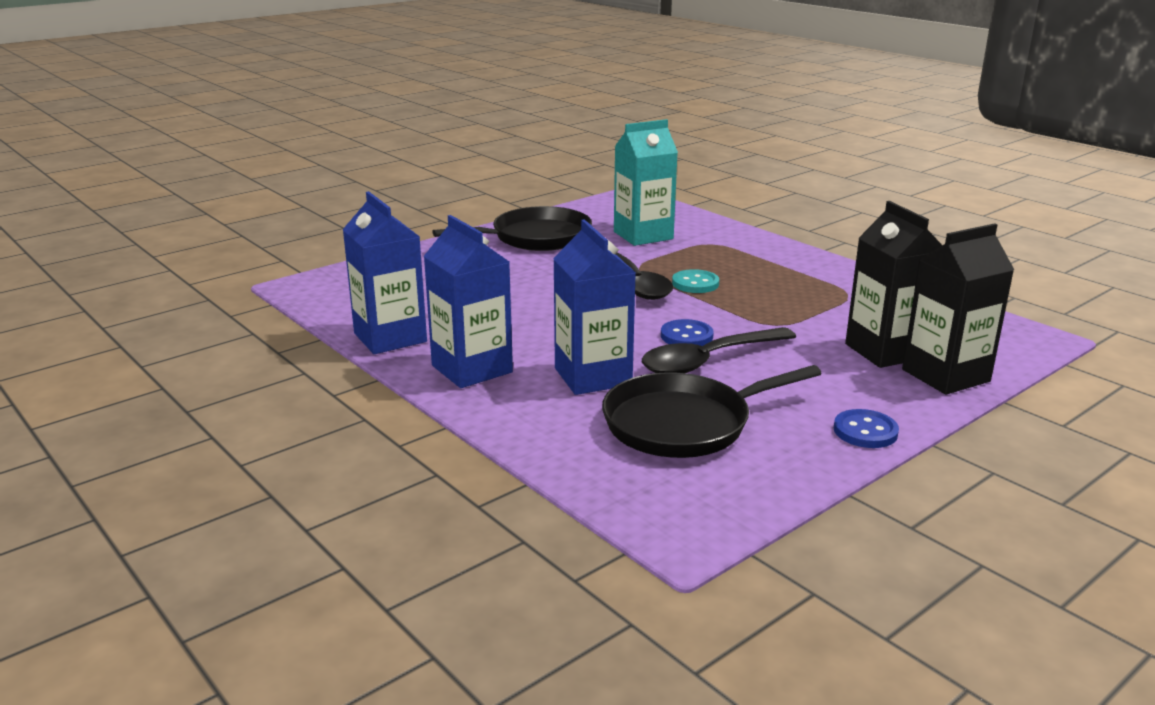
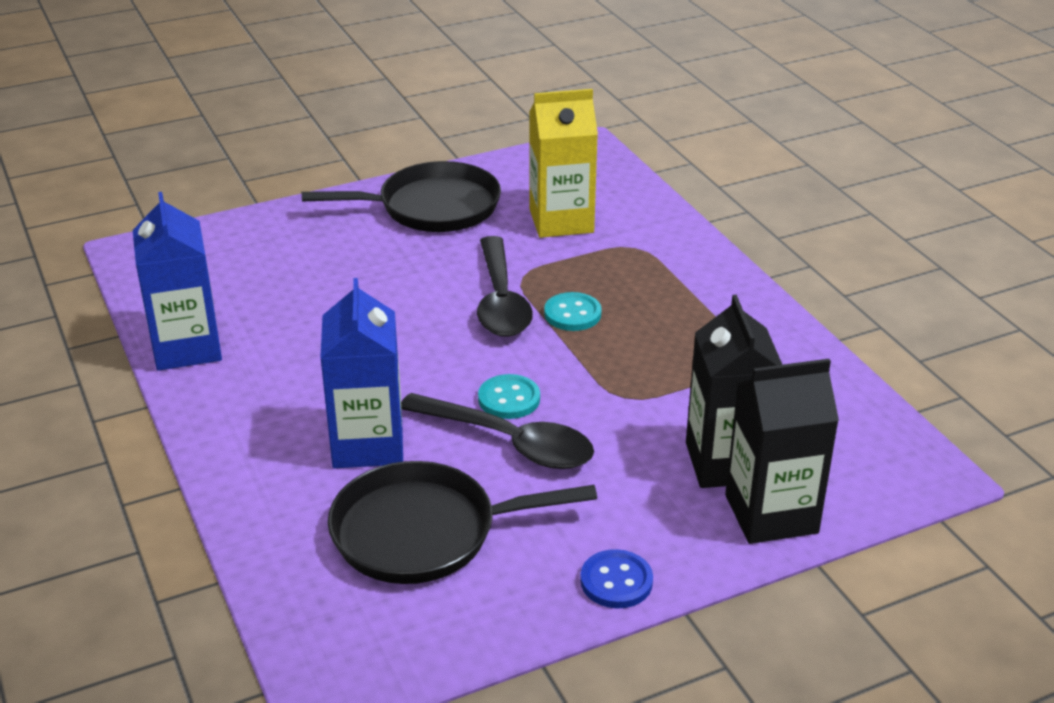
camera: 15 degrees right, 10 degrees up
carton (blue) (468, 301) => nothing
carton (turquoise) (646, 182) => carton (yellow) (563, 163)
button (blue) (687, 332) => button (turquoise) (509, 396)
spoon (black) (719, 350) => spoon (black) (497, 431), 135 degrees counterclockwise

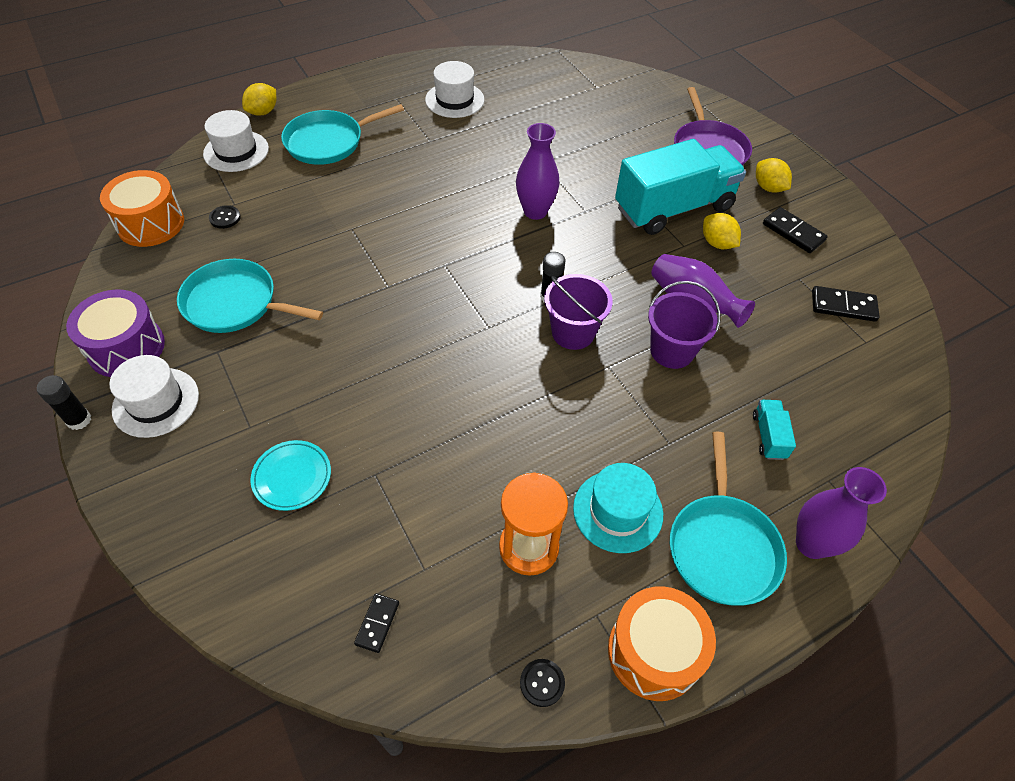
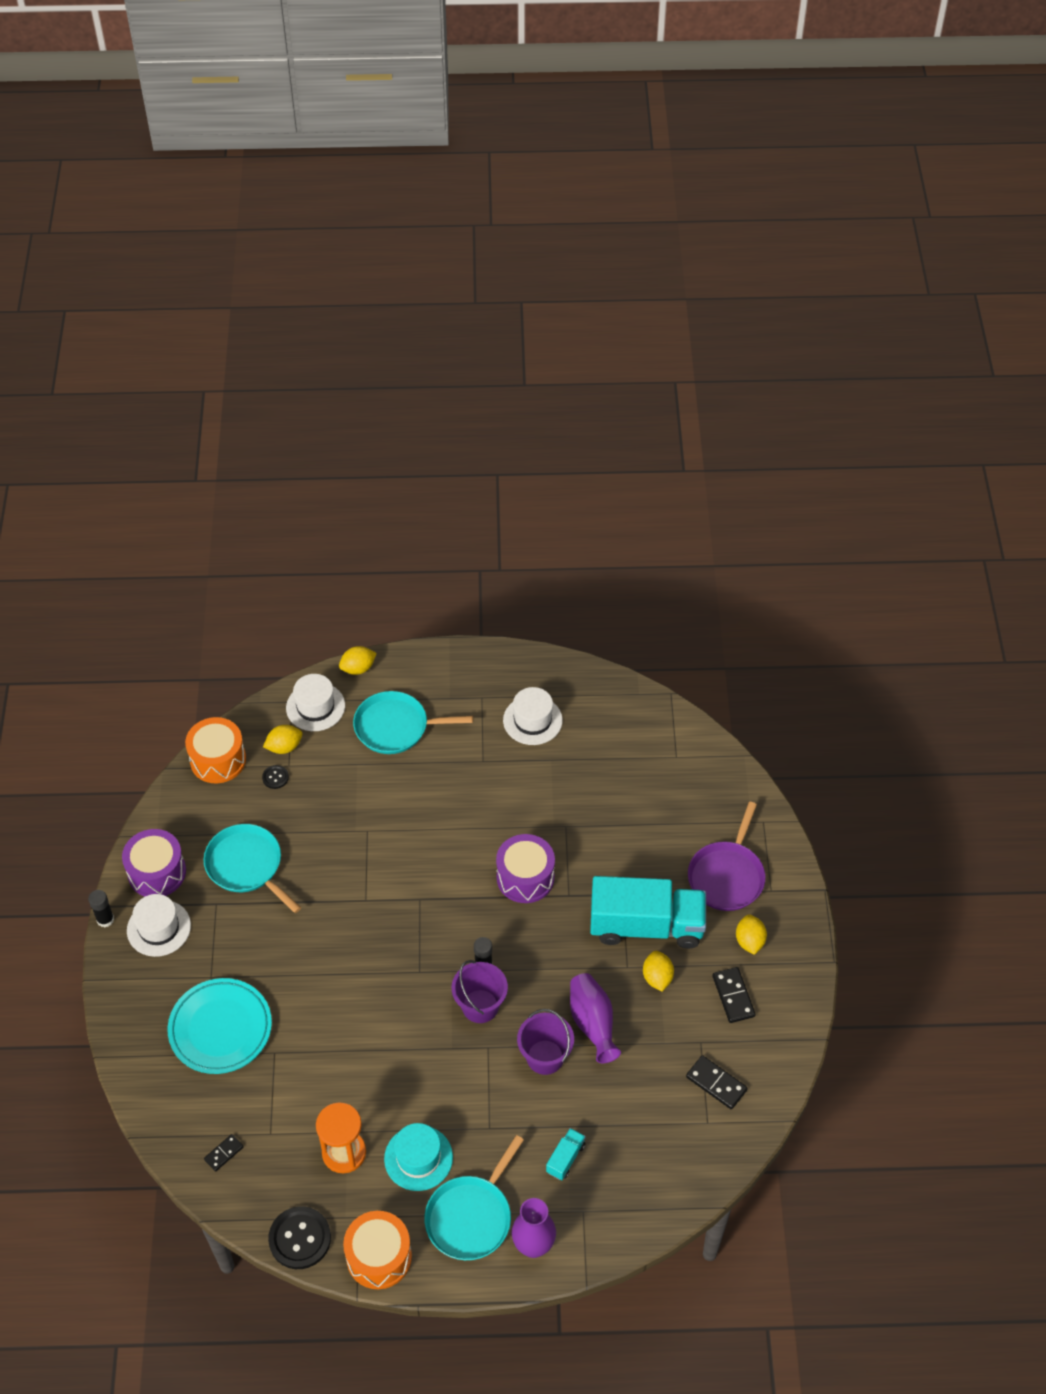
camera: 30 degrees right, 0 degrees up
nothing => lemon (yellow) (282, 739)
vase (purple) (537, 171) => drum (purple) (525, 868)
plate (turquoise) (290, 475) => plate (turquoise) (219, 1026), x1.77
button (black) (542, 683) => button (black) (299, 1237), x2.03

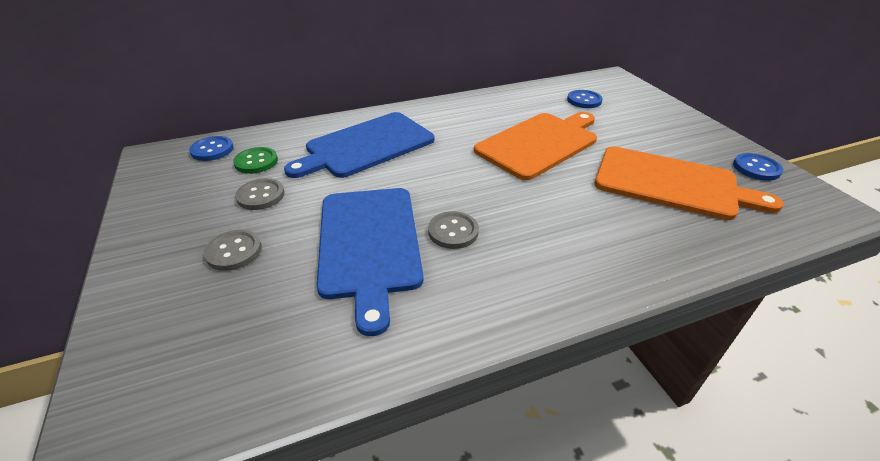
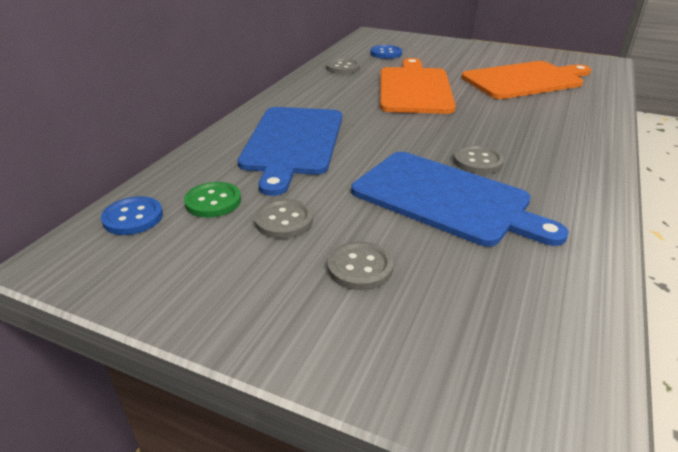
camera: 45 degrees left, 5 degrees down
button (blue) (758, 167) => nothing
nothing => button (grey) (343, 66)

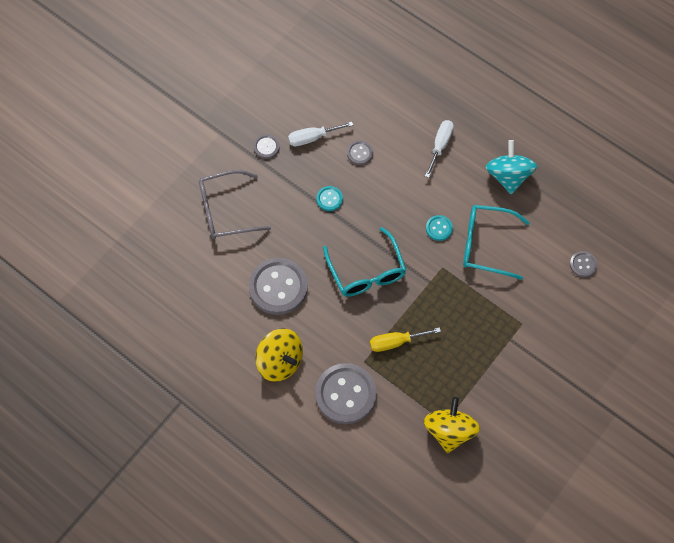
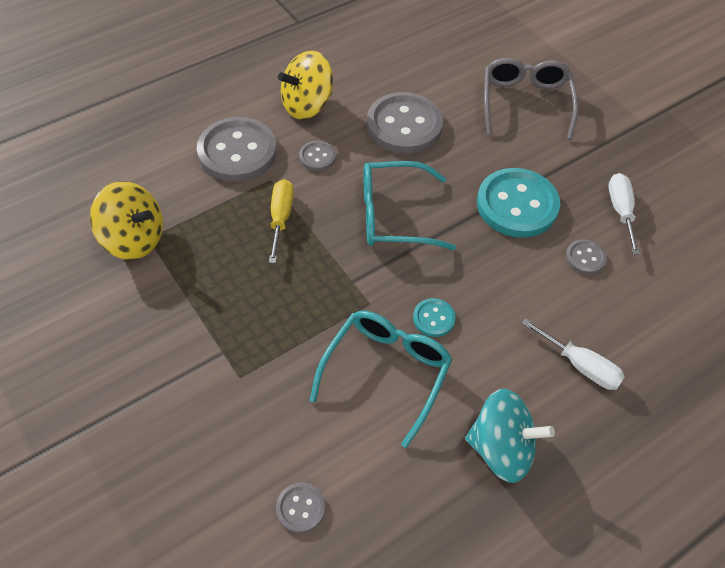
camera: 105 degrees right, 10 degrees down
button (grey) (266, 146) => button (grey) (317, 156), moved
button (turquoise) (329, 198) => button (turquoise) (518, 203), x2.14

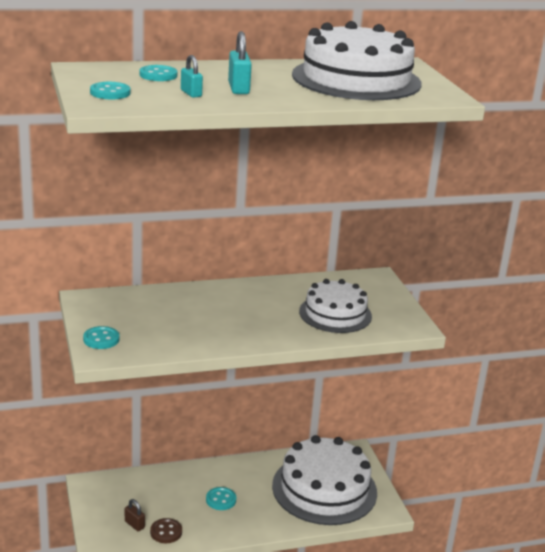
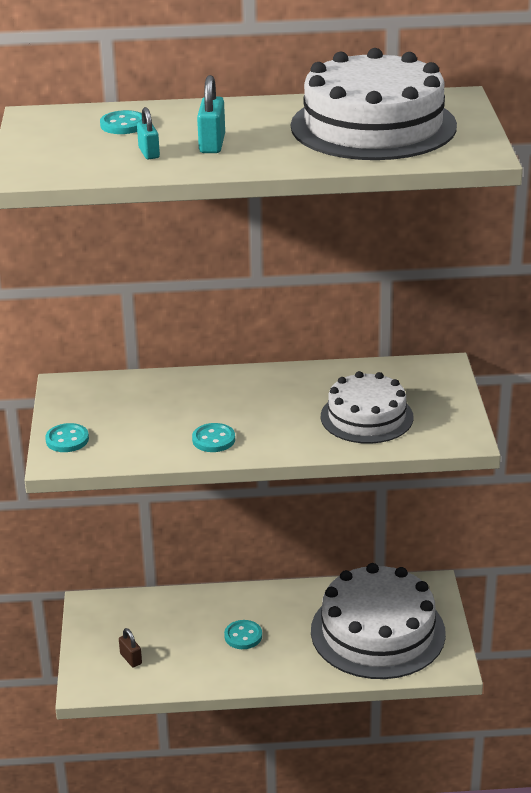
camera: 15 degrees right, 5 degrees up
button (brown) (166, 530) => nothing
button (turquoise) (110, 90) => button (turquoise) (213, 437), moved

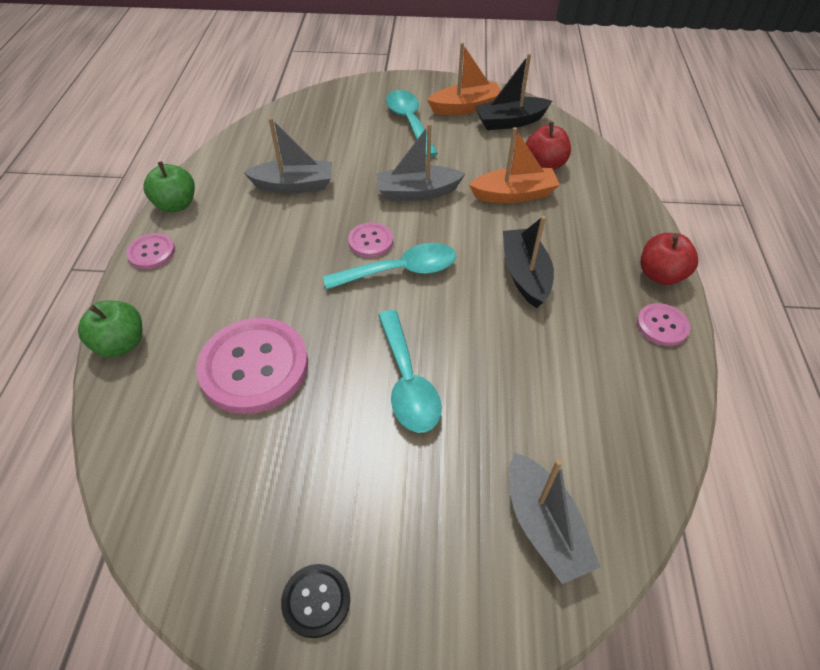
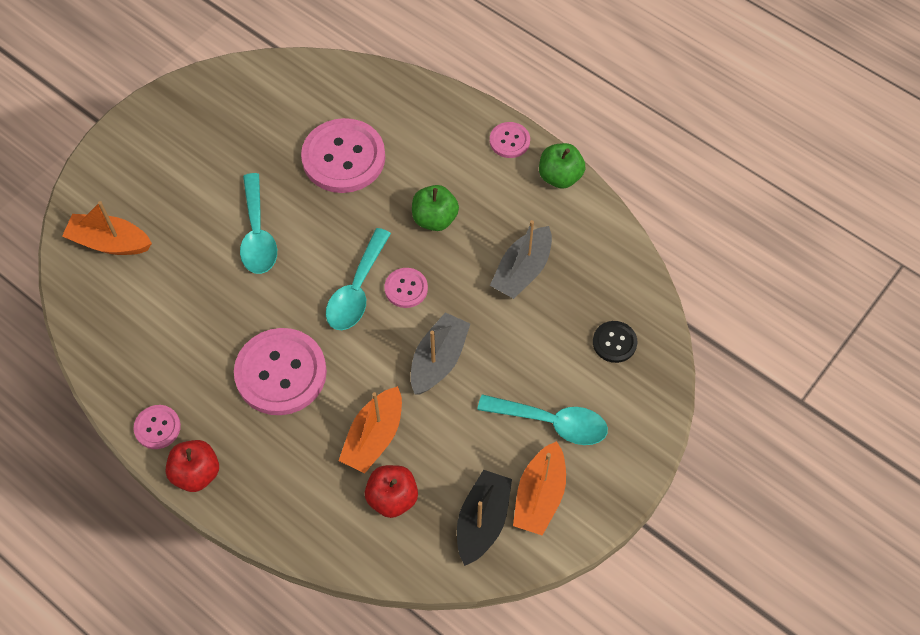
camera: 125 degrees right, 10 degrees up
apple (green) (110, 329) => apple (green) (435, 208), moved
button (black) (315, 601) => button (black) (615, 342), moved
boat (black) (528, 262) => button (pink) (280, 371)
boat (grey) (555, 518) => boat (orange) (107, 228)
spoon (turquoise) (410, 371) => spoon (turquoise) (258, 223), 120 degrees counterclockwise

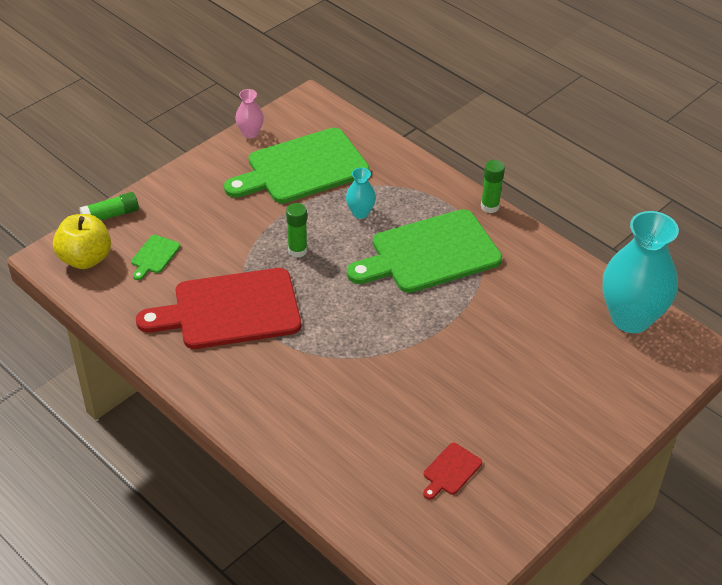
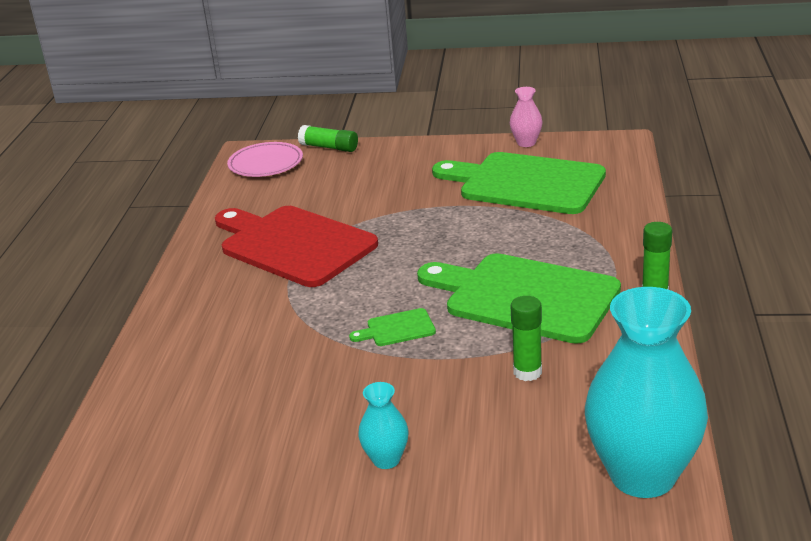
camera: 55 degrees right, 15 degrees down
cutting board (red) (452, 471) => nothing
cutting board (green) (156, 257) => cutting board (green) (392, 327), moved
glue stick (green) (296, 230) => glue stick (green) (526, 338), moved
vase (turquoise) (361, 193) => vase (turquoise) (383, 425), moved
apple (yellow) (82, 241) => plate (pink) (265, 159)

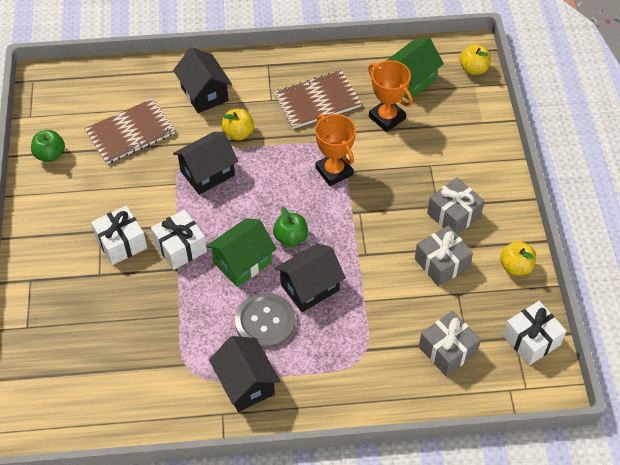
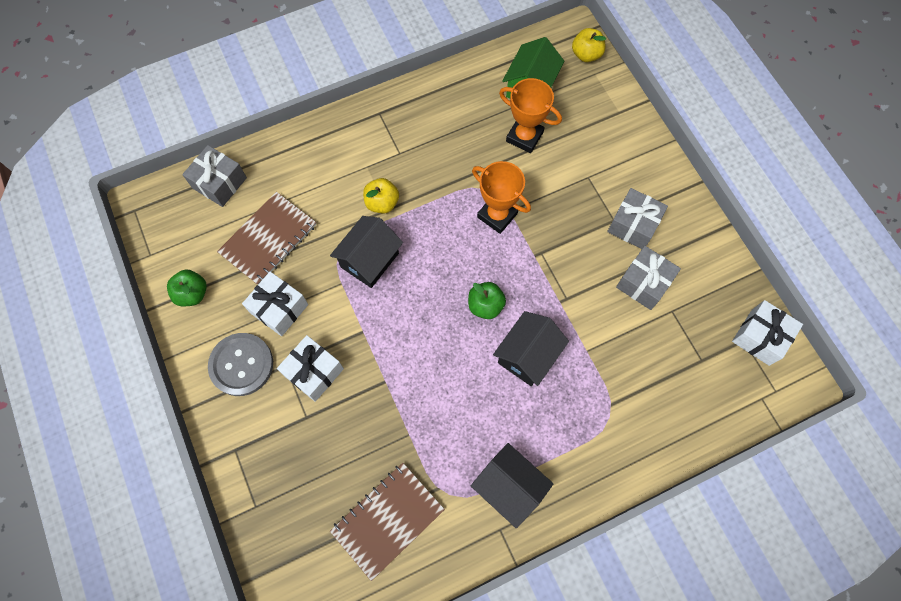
camera: 20 degrees left, 15 degrees up
house (black) (202, 80) => nothing
house (green) (241, 252) => nothing
apple (yellow) (518, 258) => nothing
gift (white) (179, 240) => gift (white) (275, 304), moved
button (grey) (265, 321) => button (grey) (240, 364), moved
notebook (brown) (318, 99) => notebook (brown) (387, 522), moved
gift (grey) (450, 343) => gift (grey) (214, 176), moved

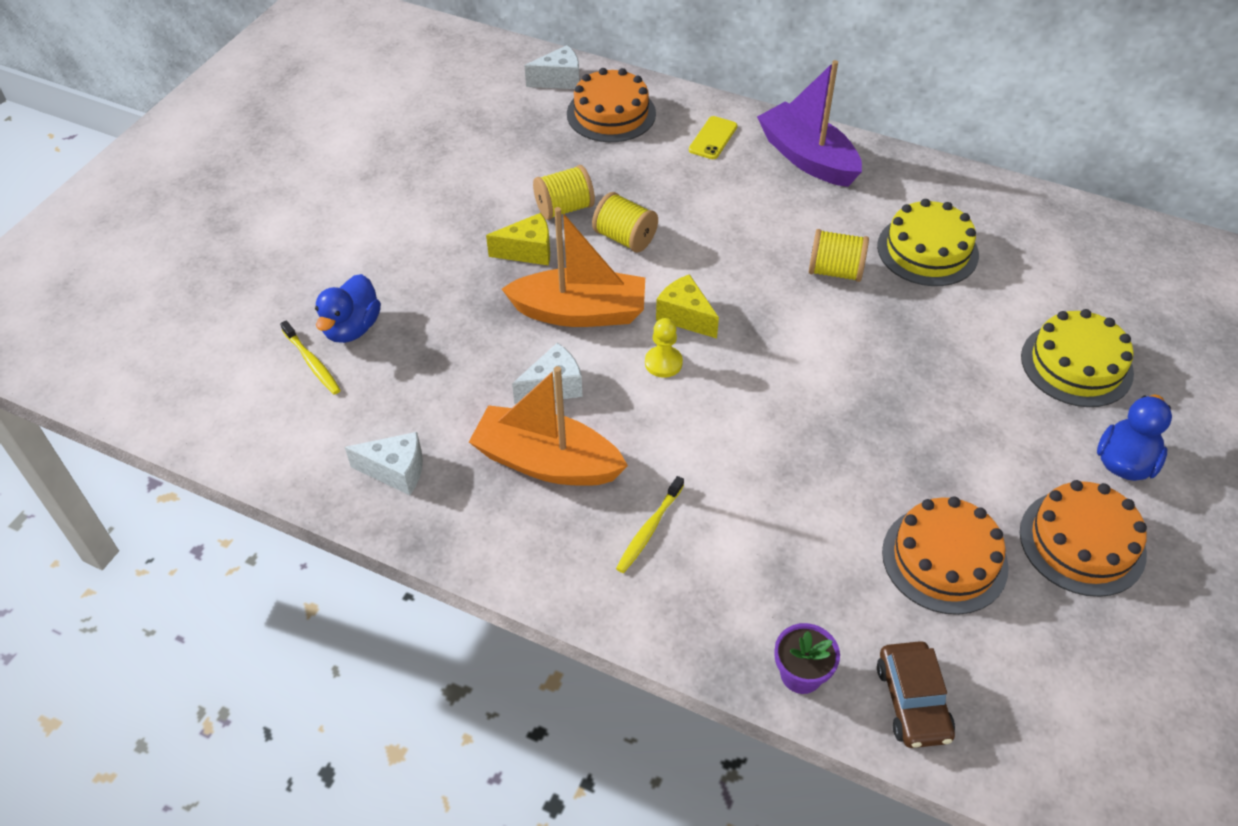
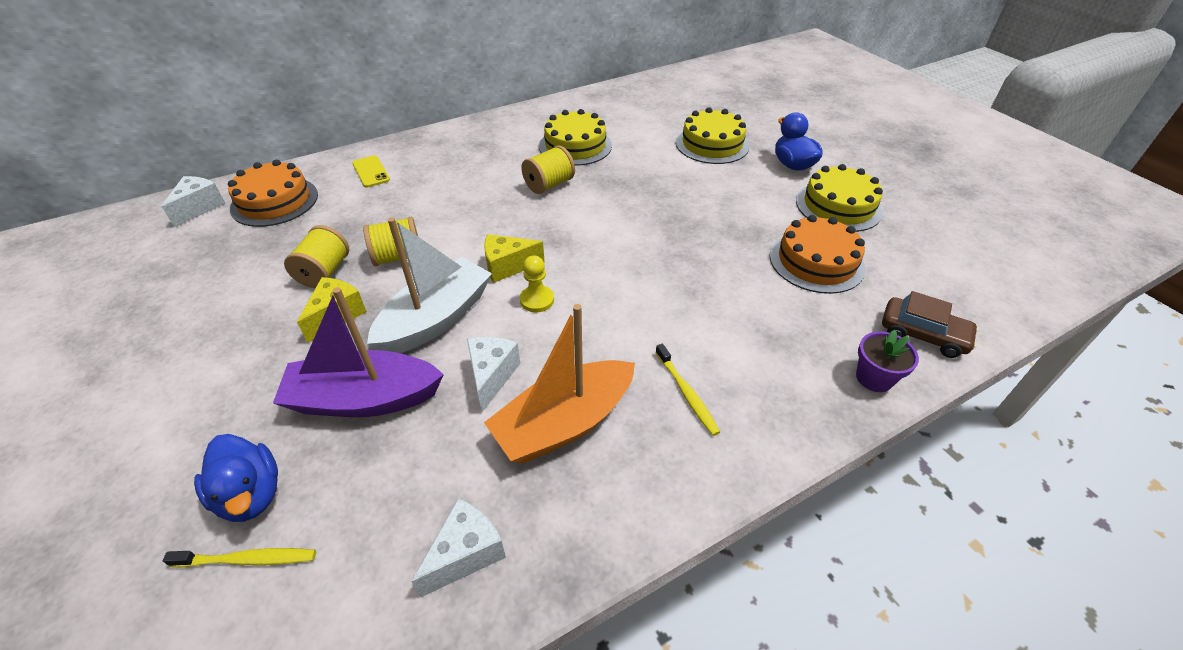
camera: 55 degrees left, 5 degrees down
boat (purple) (809, 123) => boat (purple) (358, 352), moved
boat (orange) (573, 267) => boat (white) (429, 285)
cake (orange) (1083, 538) => cake (yellow) (839, 198)

